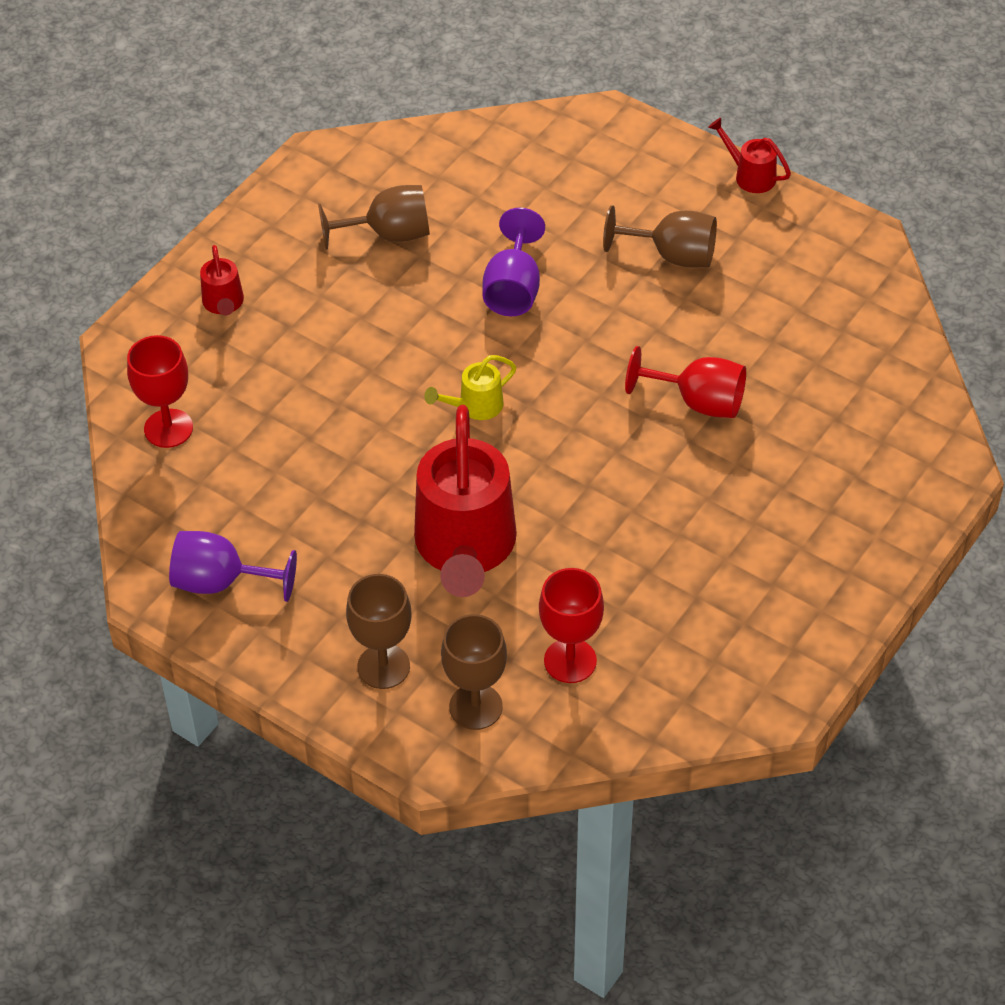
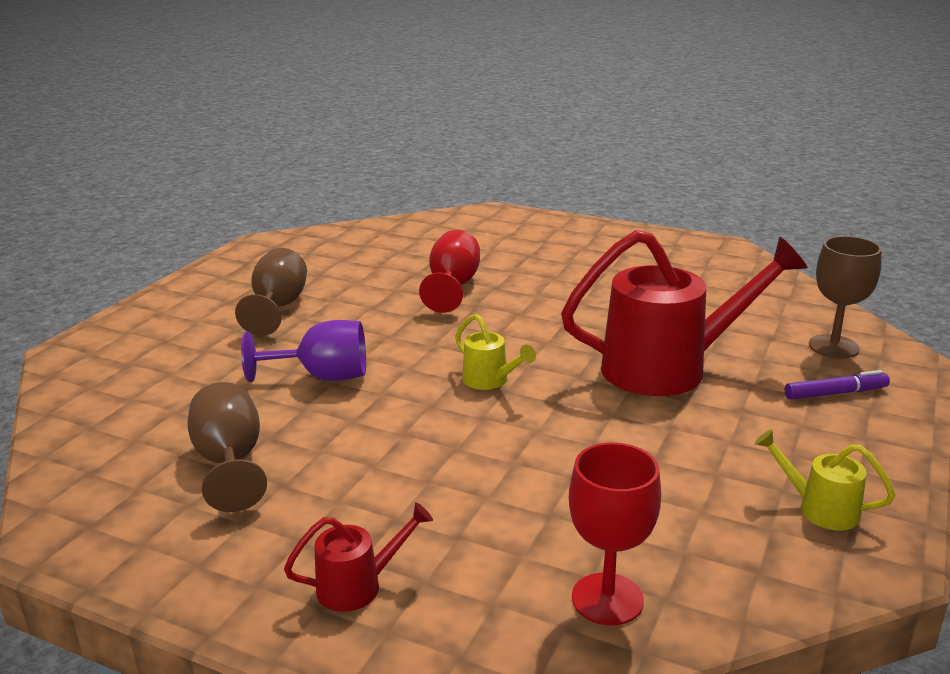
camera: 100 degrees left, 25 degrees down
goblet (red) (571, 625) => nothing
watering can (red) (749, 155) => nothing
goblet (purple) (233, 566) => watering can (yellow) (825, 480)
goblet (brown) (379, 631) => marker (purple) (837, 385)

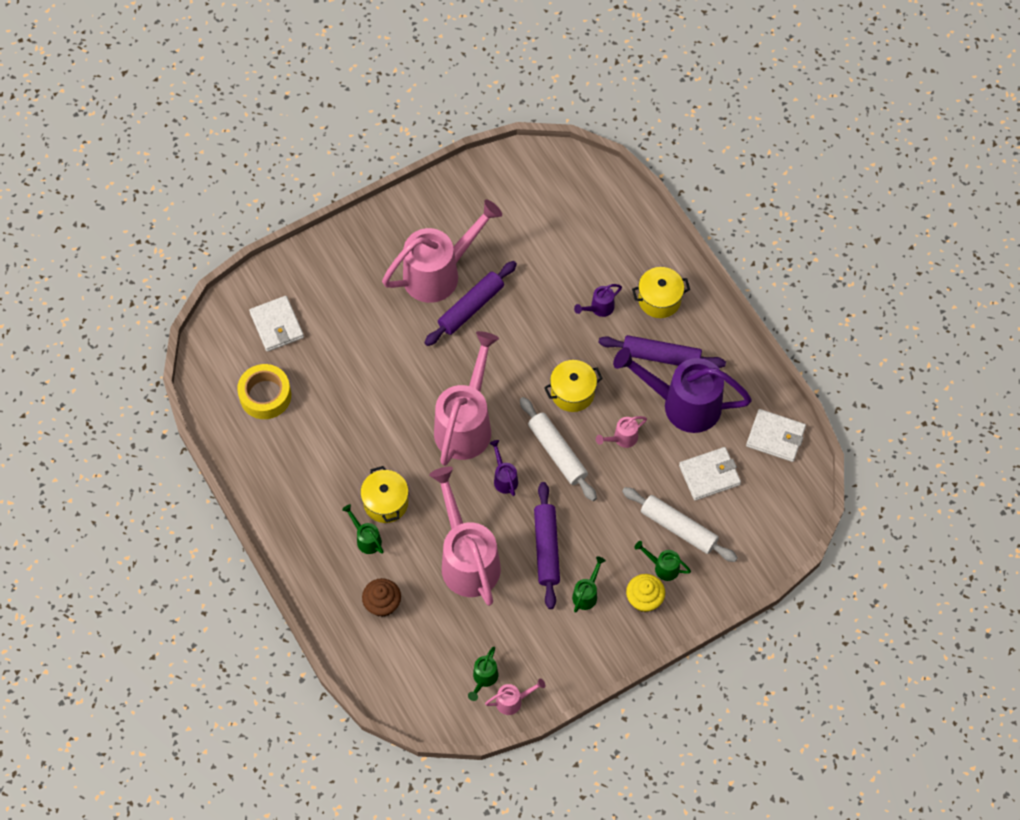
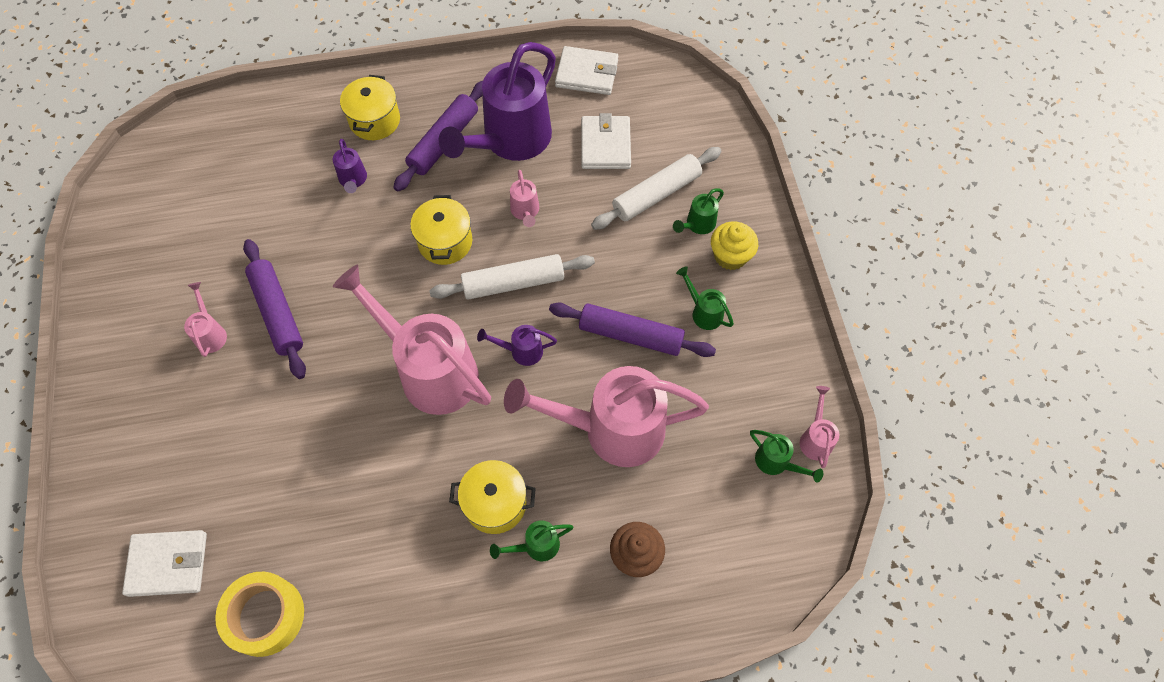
camera: 70 degrees left, 0 degrees up
wallet (white) (776, 435) => wallet (white) (586, 70), 60 degrees clockwise
watering can (pink) (442, 251) => watering can (pink) (205, 319), x0.42

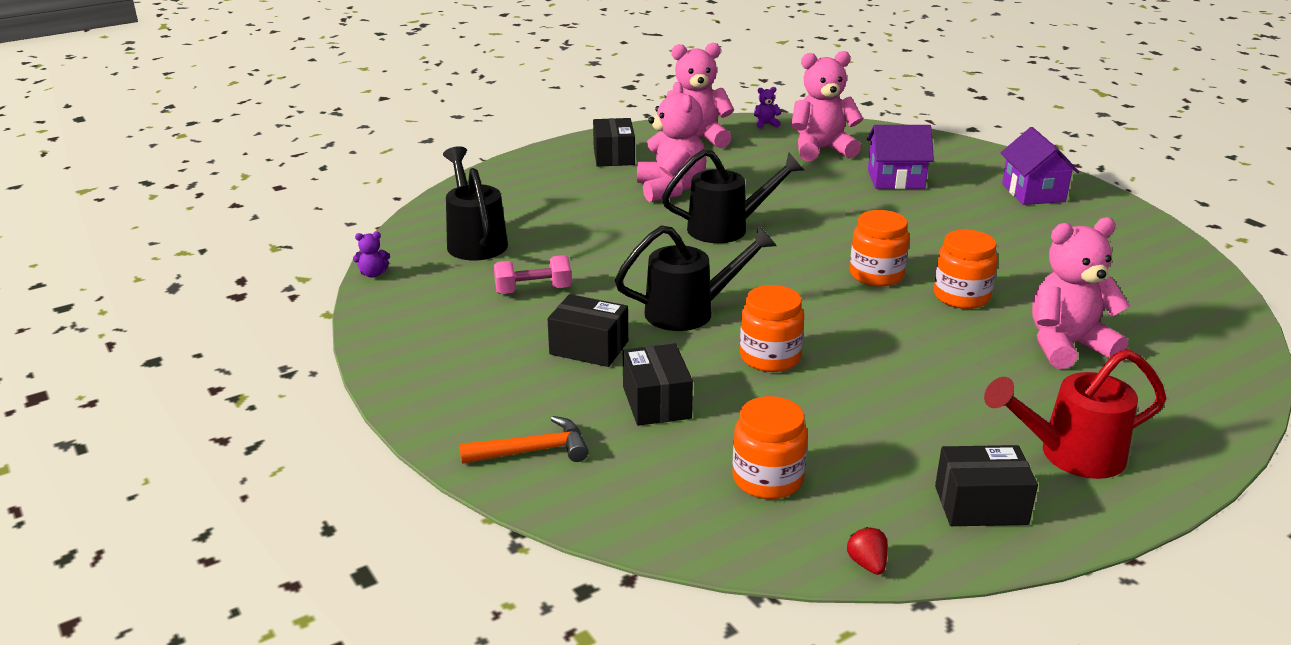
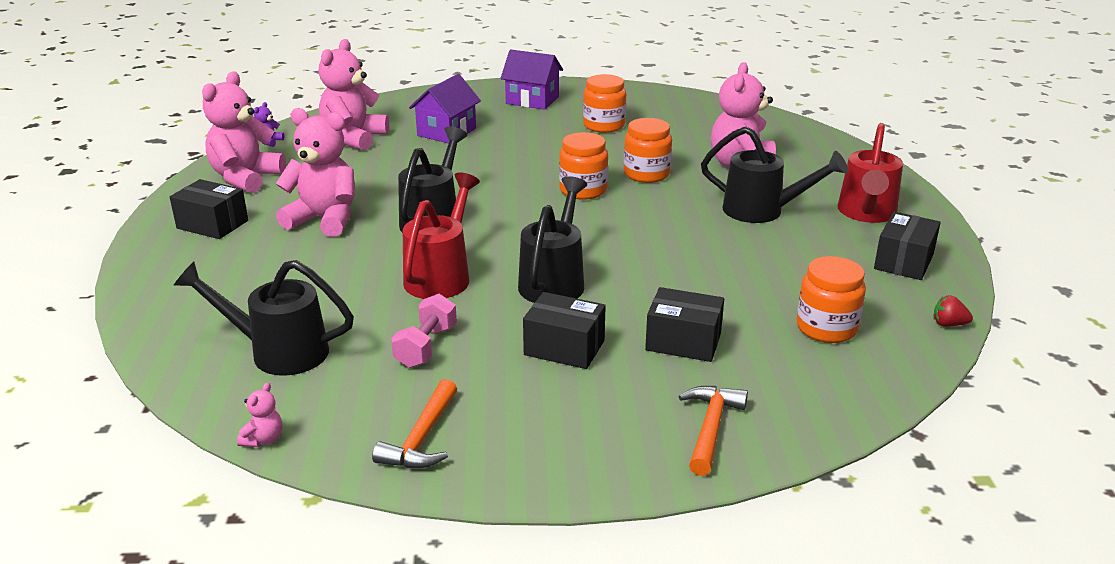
camera: 60 degrees left, 0 degrees up
nothing => hammer (orange) (414, 423)
nothing => watering can (red) (441, 235)
nothing => watering can (black) (774, 174)
jar (orange) (772, 328) => jar (orange) (604, 103), moved
teddy bear (purple) (371, 255) => teddy bear (pink) (260, 414)
box (black) (588, 330) => box (black) (564, 330), 60 degrees clockwise

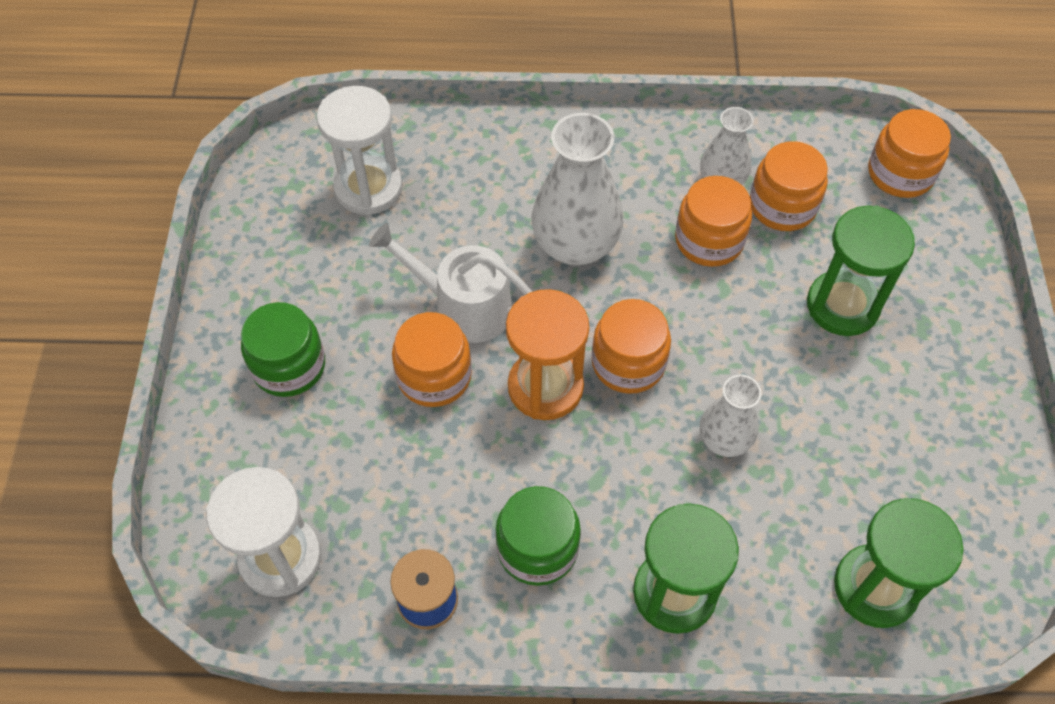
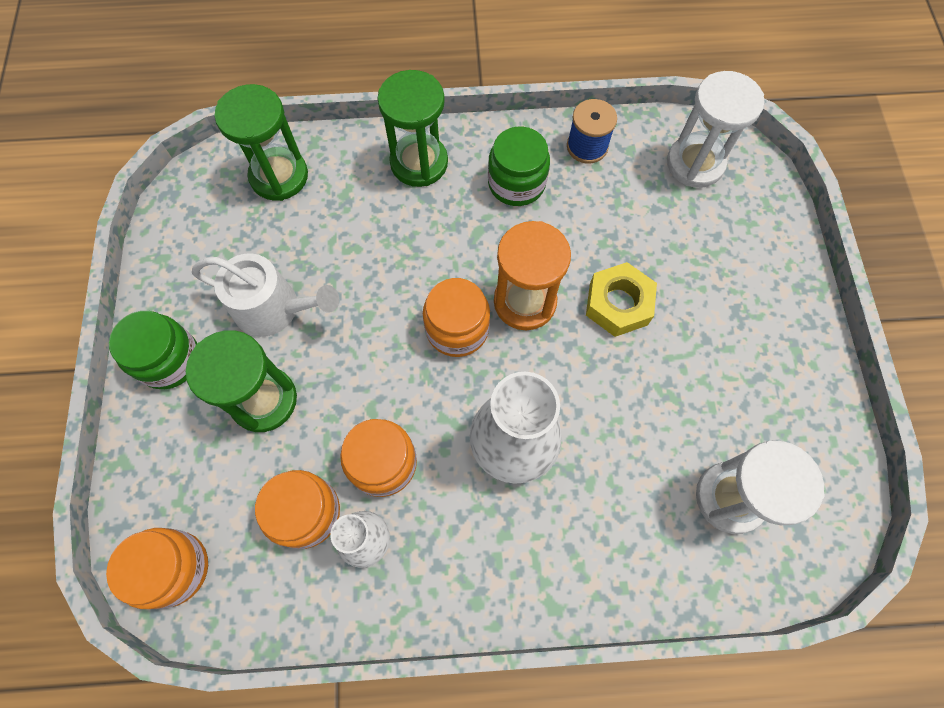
camera: 175 degrees right, 10 degrees up
vase (white) (730, 416) => nothing
jar (green) (283, 349) => jar (green) (153, 350), moved
watering can (white) (451, 283) => watering can (white) (265, 295), moved
jar (orange) (432, 359) => nut (yellow) (621, 299)

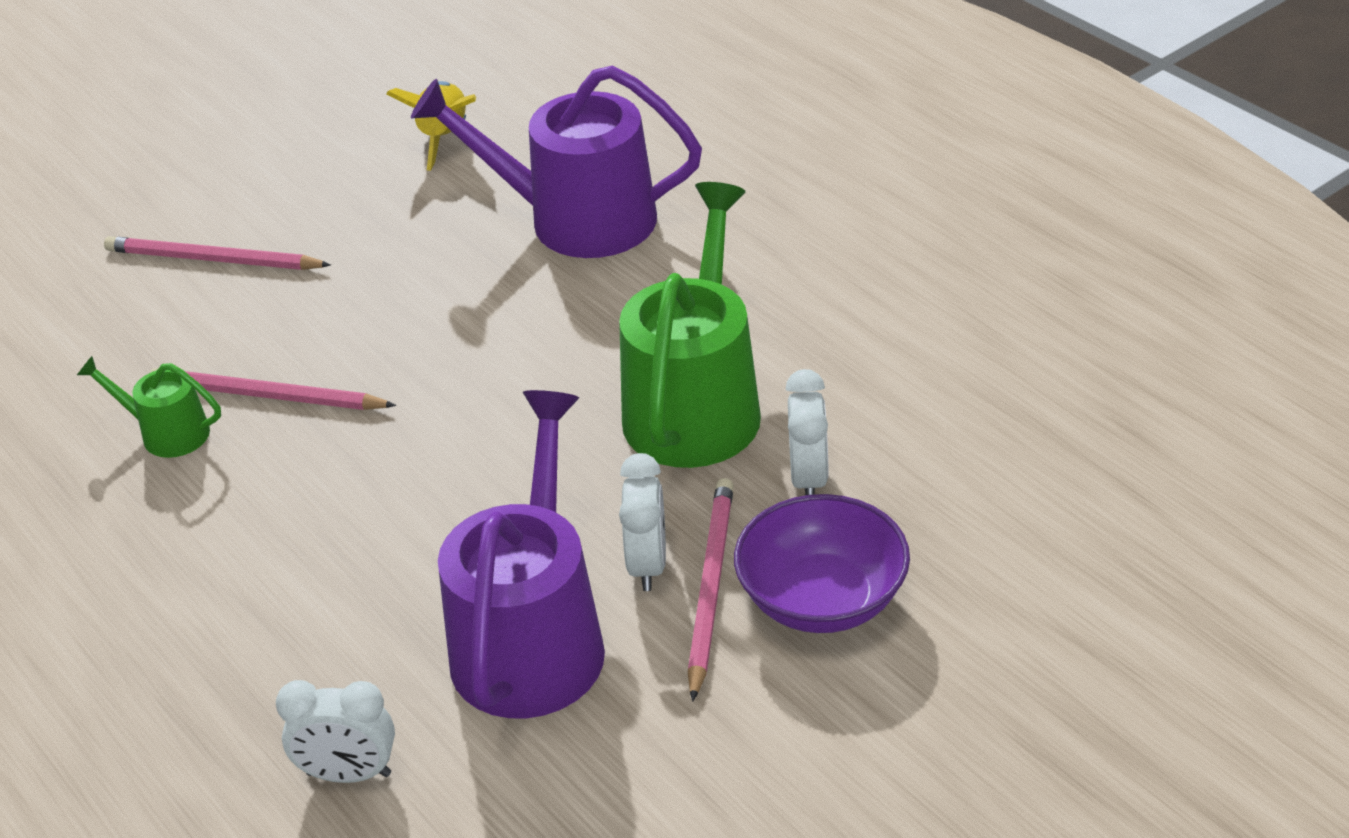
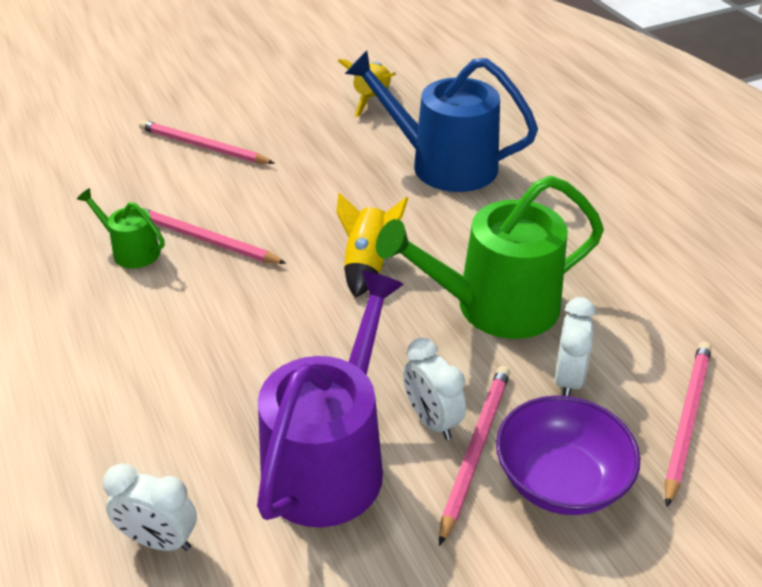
camera: 10 degrees right, 0 degrees up
nothing => rocket (yellow) (372, 245)
nothing => pencil (pink) (688, 424)
watering can (purple) (556, 162) => watering can (blue) (441, 121)
watering can (green) (690, 325) => watering can (green) (490, 257), 135 degrees counterclockwise
clock (white) (642, 522) => clock (white) (434, 389), 135 degrees clockwise

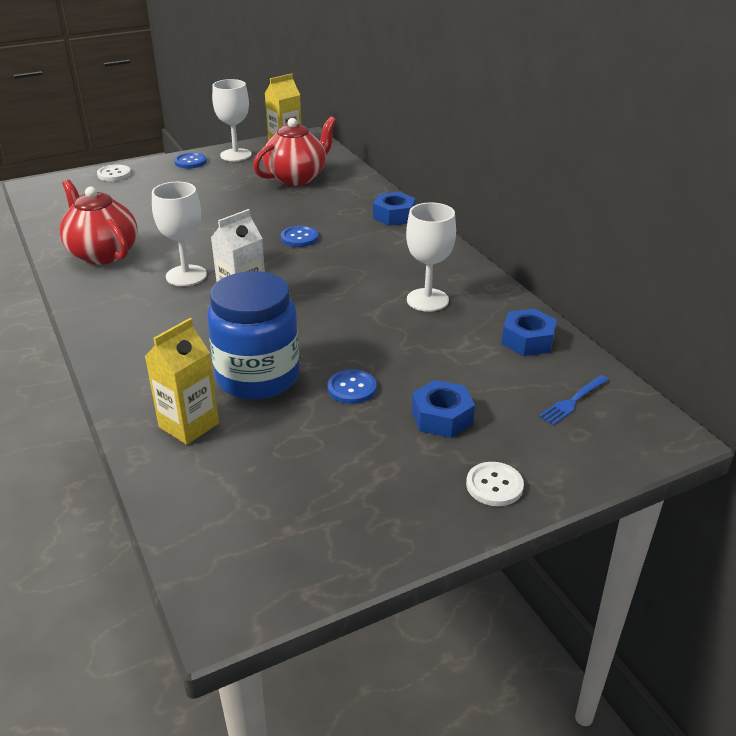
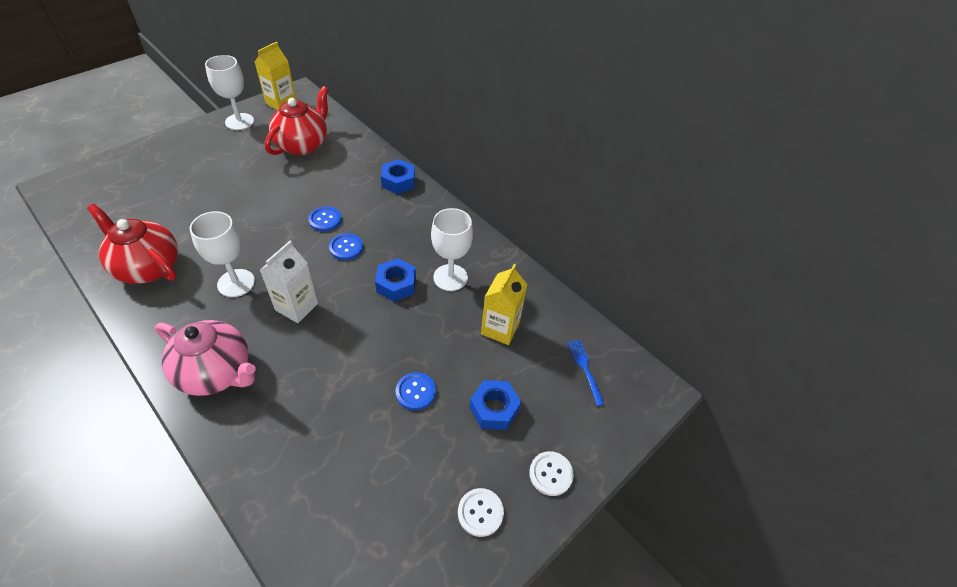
camera: 20 degrees left, 15 degrees up
jar (blue) (253, 335) => nothing
nothing => teapot (pink) (205, 358)
button (white) (114, 172) => button (white) (481, 512), moved
carton (yellow) (182, 381) => carton (yellow) (504, 304), moved
button (blue) (190, 161) => button (blue) (346, 246), moved
nut (blue) (529, 332) => nut (blue) (395, 280), moved
fork (blue) (573, 400) => fork (blue) (586, 373), 135 degrees clockwise

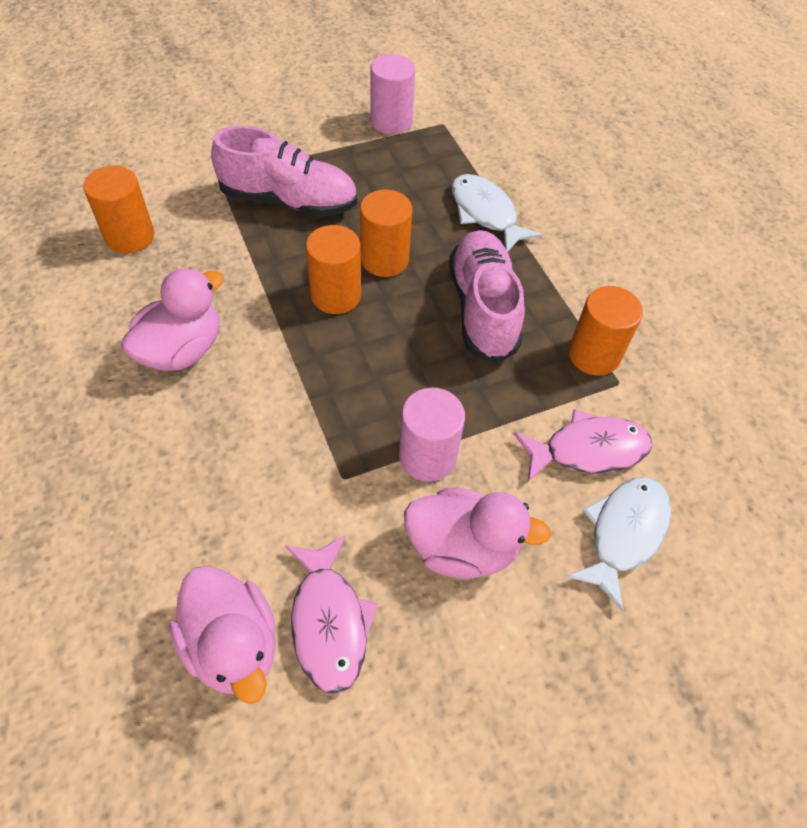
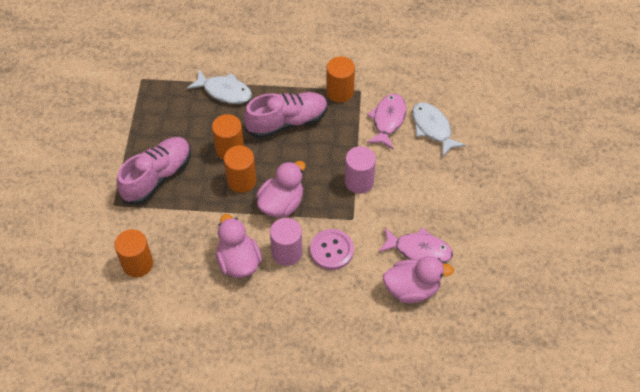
camera: 60 degrees left, 0 degrees up
nothing => button (pink) (332, 249)
cylinder (pink) (392, 94) => cylinder (pink) (286, 242), moved
duck (pink) (477, 533) => duck (pink) (280, 189), moved
shoe (pink) (487, 297) => shoe (pink) (286, 115), 135 degrees clockwise
fish (white) (497, 213) => fish (white) (219, 87), 150 degrees counterclockwise

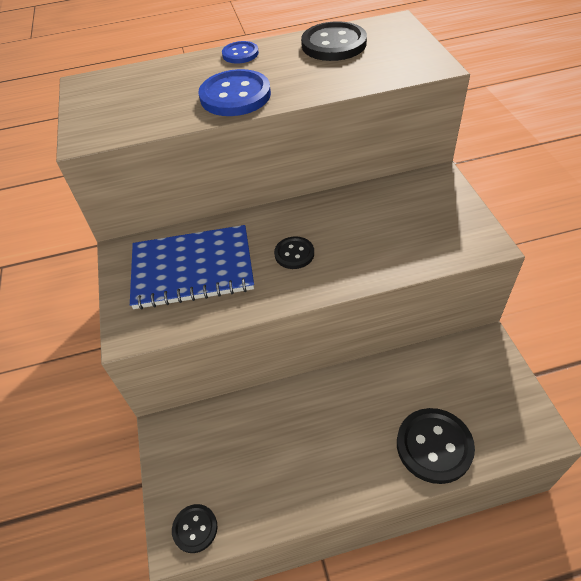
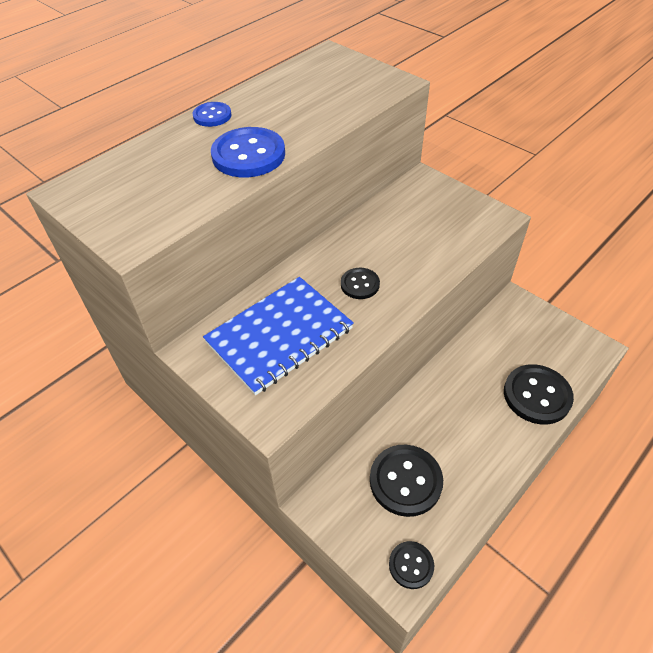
camera: 35 degrees left, 0 degrees up
button (black) (334, 41) => button (black) (406, 481), moved

